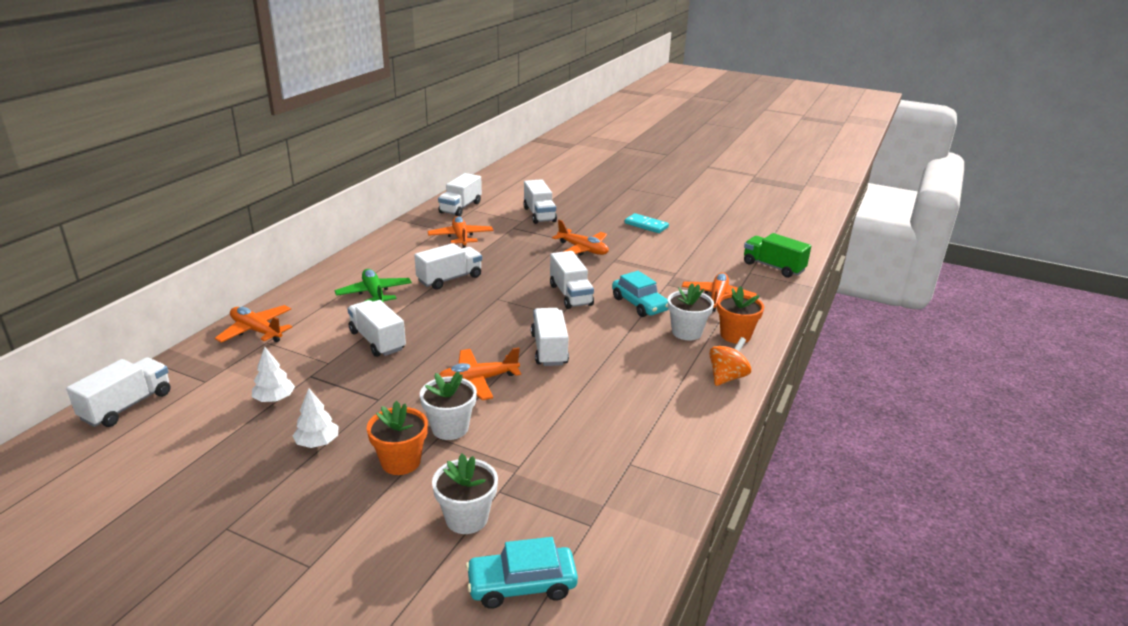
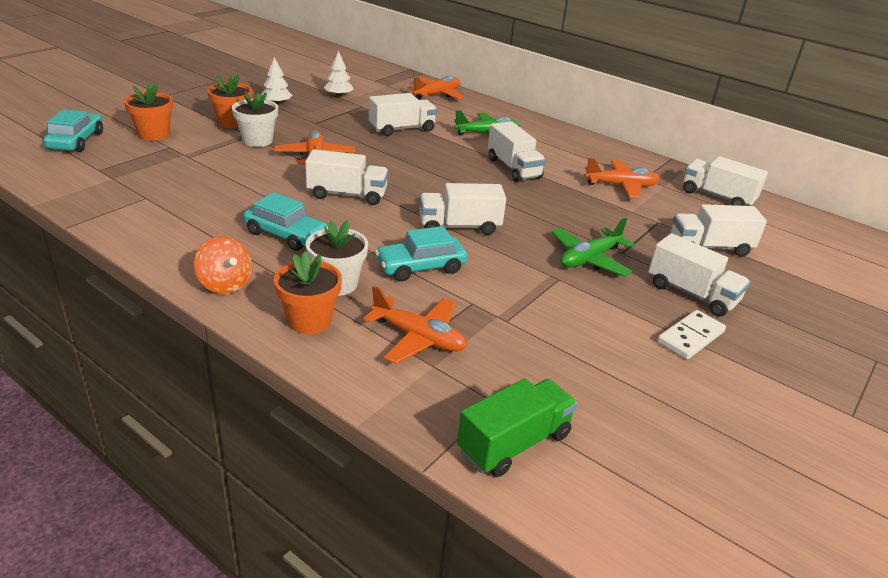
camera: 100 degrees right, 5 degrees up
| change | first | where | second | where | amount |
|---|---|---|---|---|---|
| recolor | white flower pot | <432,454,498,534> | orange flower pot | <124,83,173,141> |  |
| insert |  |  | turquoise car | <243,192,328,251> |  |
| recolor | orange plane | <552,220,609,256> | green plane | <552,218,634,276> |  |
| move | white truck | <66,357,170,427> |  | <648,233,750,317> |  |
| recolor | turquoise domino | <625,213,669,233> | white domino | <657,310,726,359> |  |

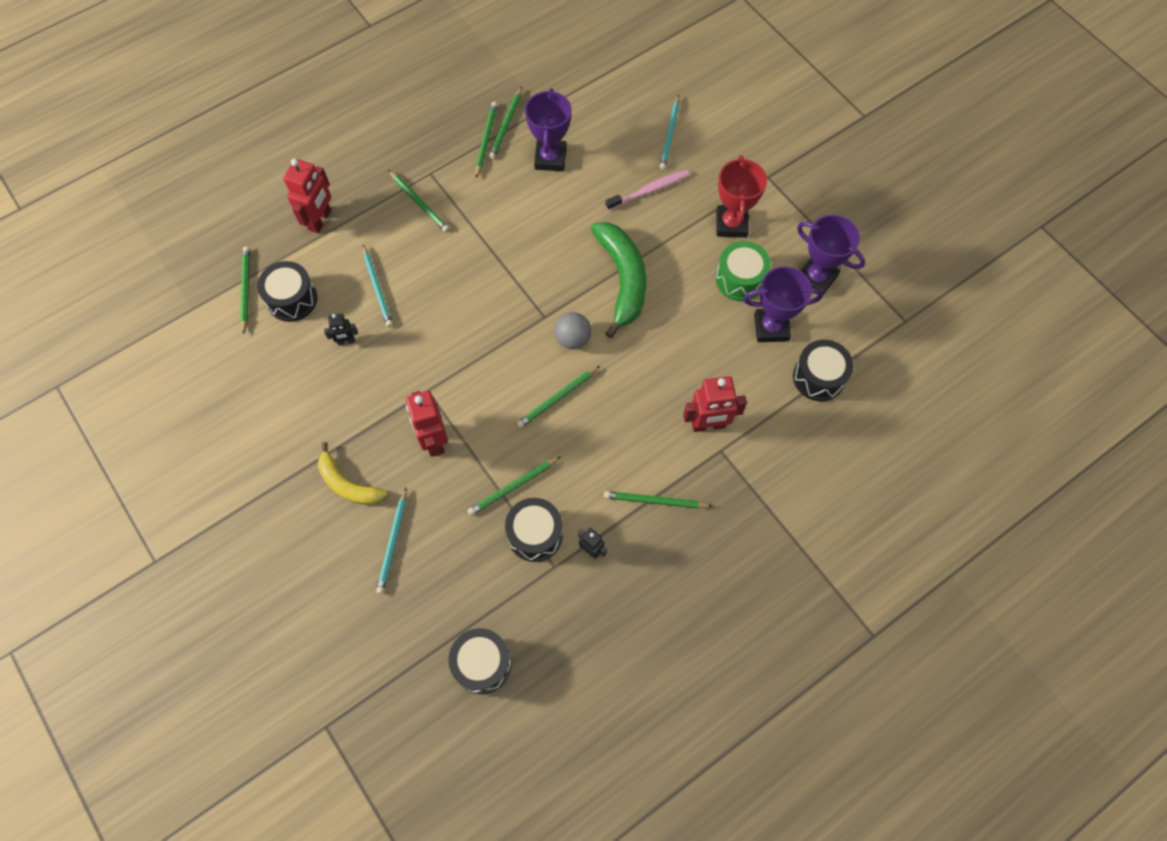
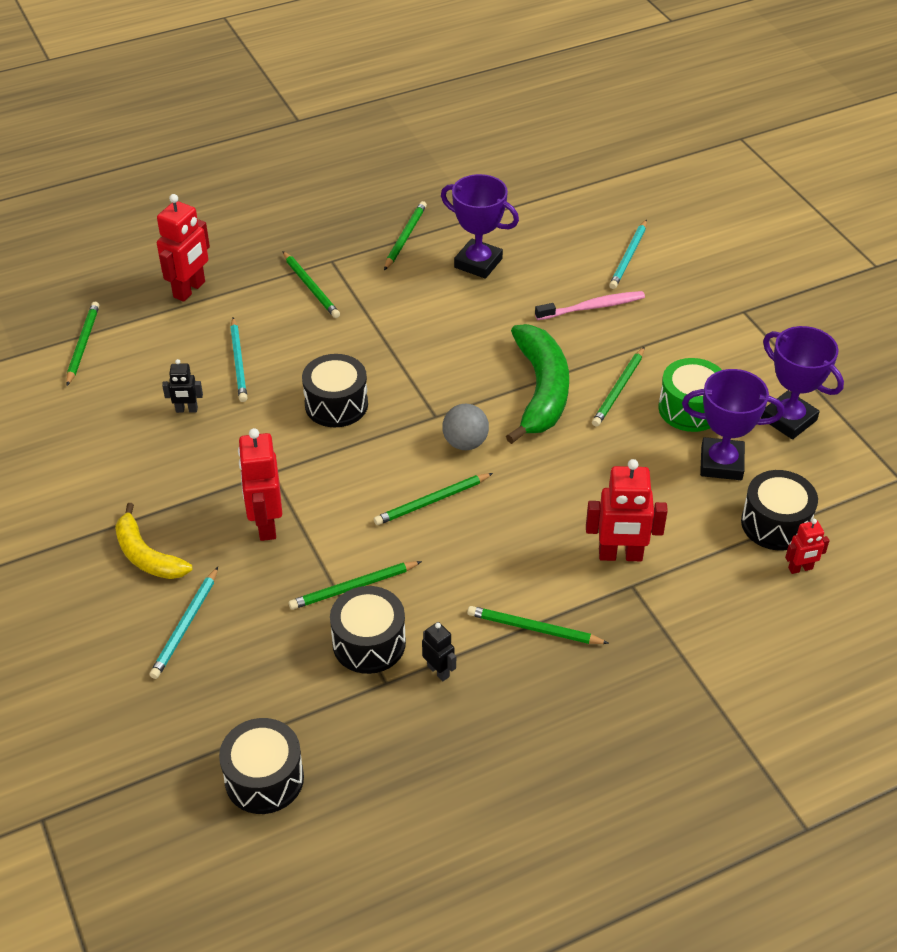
camera: 10 degrees right, 20 degrees down
| change | first | where | second | where | amount |
|---|---|---|---|---|---|
| move | black drum | <257,261,317,322> |  | <302,354,368,427> |  |
| rotate | purple trophy | <525,89,572,171> |  | <441,174,519,279> | 75 degrees counterclockwise |
| move | green pencil | <489,87,522,159> |  | <592,347,645,427> |  |
| insert |  |  | red robot | <785,519,829,574> |  |
| delete | red trophy | <716,155,767,238> |  |  |  |

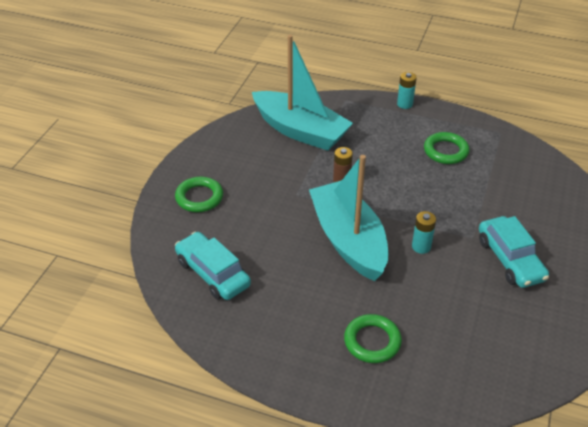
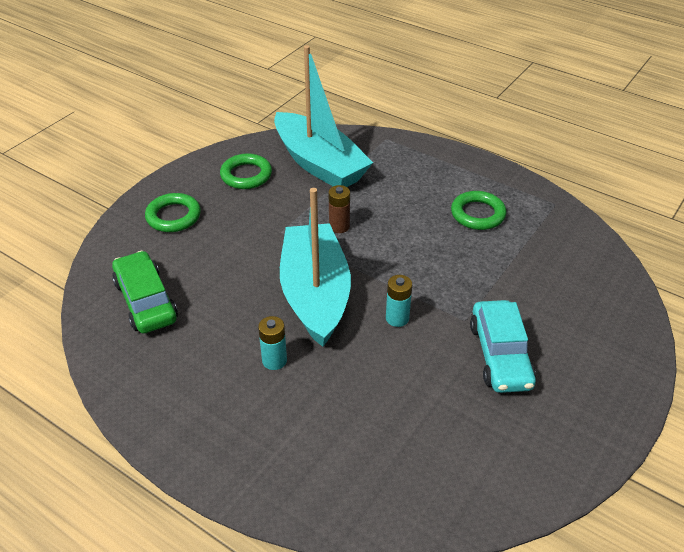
camera: 15 degrees right, 0 degrees up
| change | first | where | second | where | amount |
|---|---|---|---|---|---|
| recolor | turquoise car | <175,232,251,300> | green car | <112,251,178,334> |  |
| move | green ring | <344,314,402,363> |  | <220,153,272,189> |  |
| move | turquoise battery | <397,72,417,109> |  | <258,316,287,370> |  |

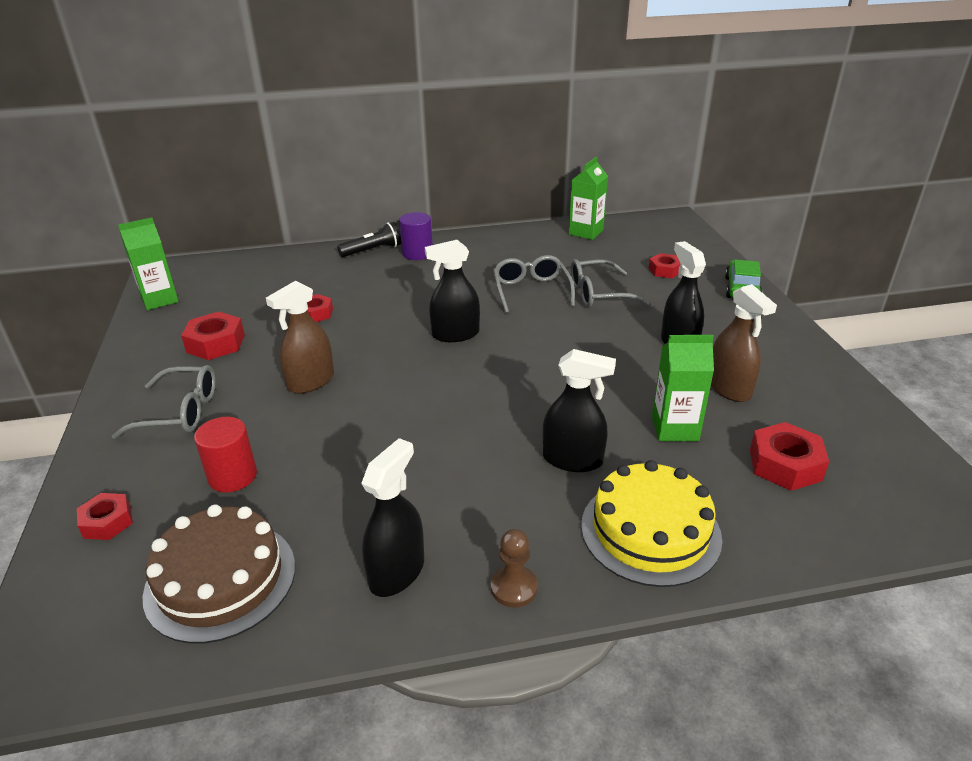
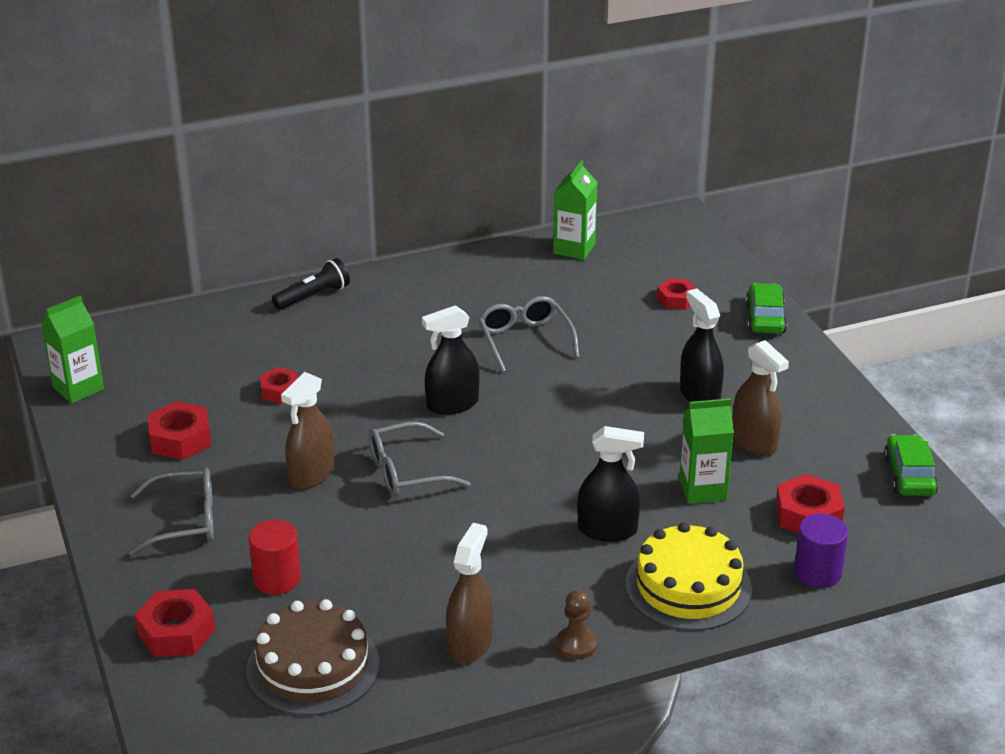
camera: 10 degrees left, 0 degrees up
| change | first | where | second | where | amount |
|---|---|---|---|---|---|
| resize | red nut | <77,493,133,540> |  | <135,589,215,657> | x1.53 |
| move | grey glasses | <570,259,649,307> |  | <369,421,471,496> |  |
| recolor | black spray bottle | <361,438,424,597> | brown spray bottle | <446,523,493,663> |  |
| move | purple cylinder | <399,212,433,260> |  | <794,513,848,588> |  |
| insert |  |  | green car | <884,434,938,496> |  |

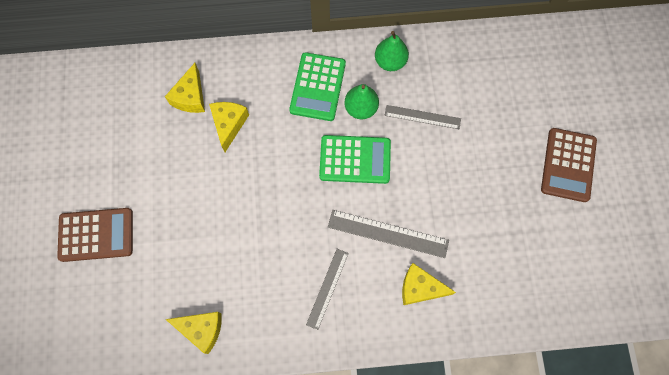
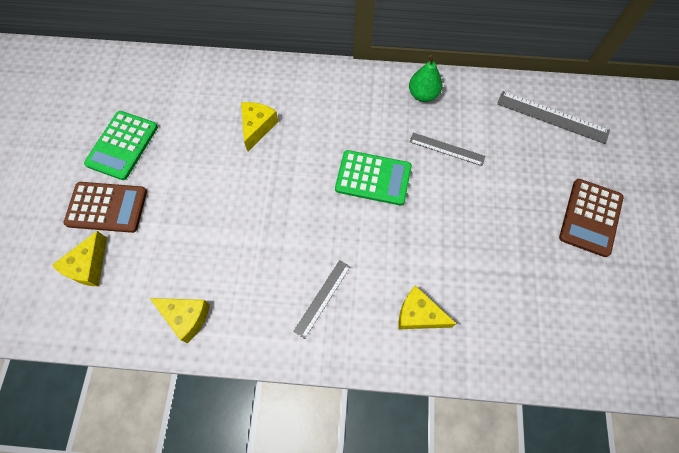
camera: 10 degrees right, 5 degrees down
| change | first | where | second | where | amount |
|---|---|---|---|---|---|
| move | yellow cheese | <165,63,205,113> |  | <52,231,107,287> |  |
| move | green calculator | <289,52,346,121> |  | <84,111,158,180> |  |
| move | grey ruler | <328,210,449,258> |  | <497,91,610,144> |  |
| delete | green pear | <344,84,379,119> |  |  |  |

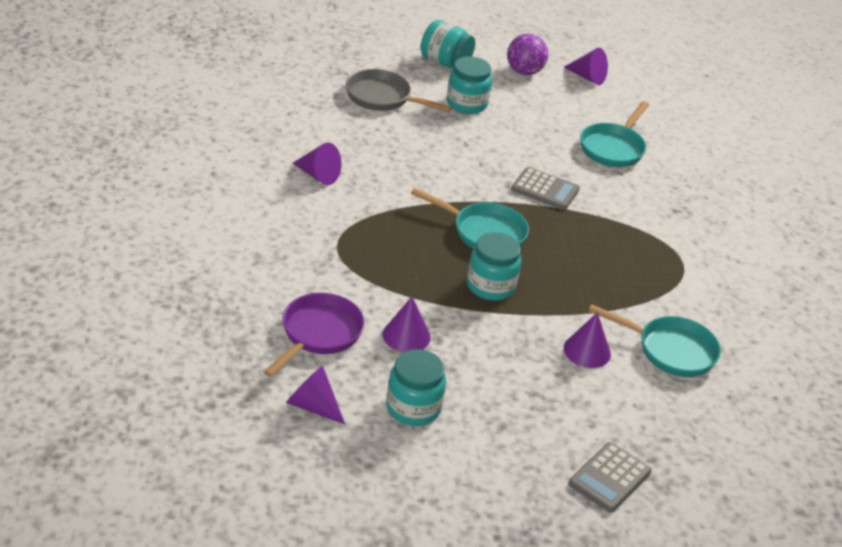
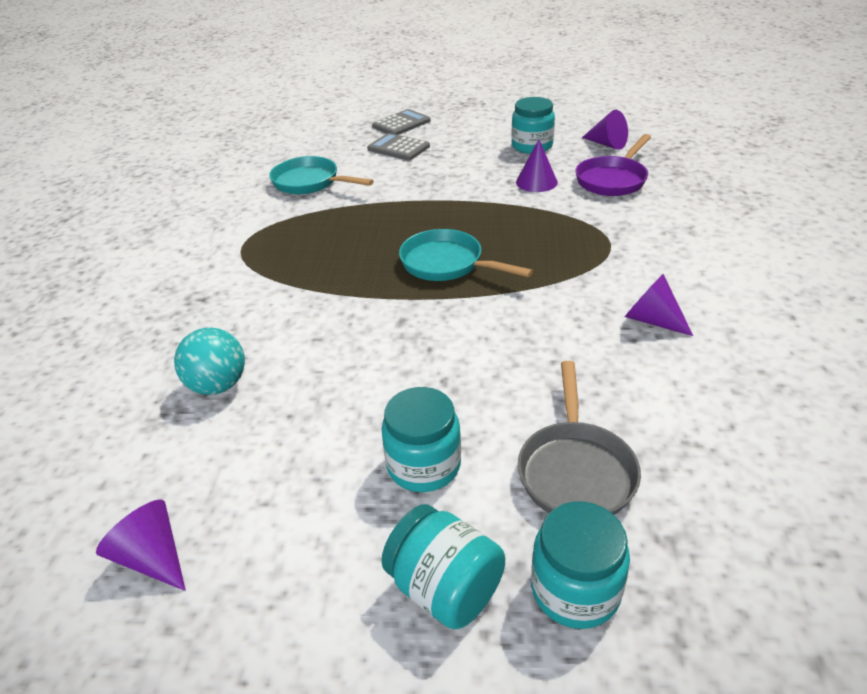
camera: 165 degrees left, 0 degrees up
| change | first | where | second | where | amount |
|---|---|---|---|---|---|
| replace | turquoise pan | <580,101,649,167> | turquoise ball | <174,328,245,395> |  |
| move | grey calculator | <511,167,580,210> |  | <367,133,430,161> |  |
| rotate | grey pan | <346,69,452,112> |  | <518,361,641,515> | 60 degrees clockwise |
| move | turquoise jar | <467,232,521,301> |  | <531,501,630,629> |  |
| delete | purple ball | <507,34,548,75> |  |  |  |
| delete | purple cone | <564,312,611,368> |  |  |  |

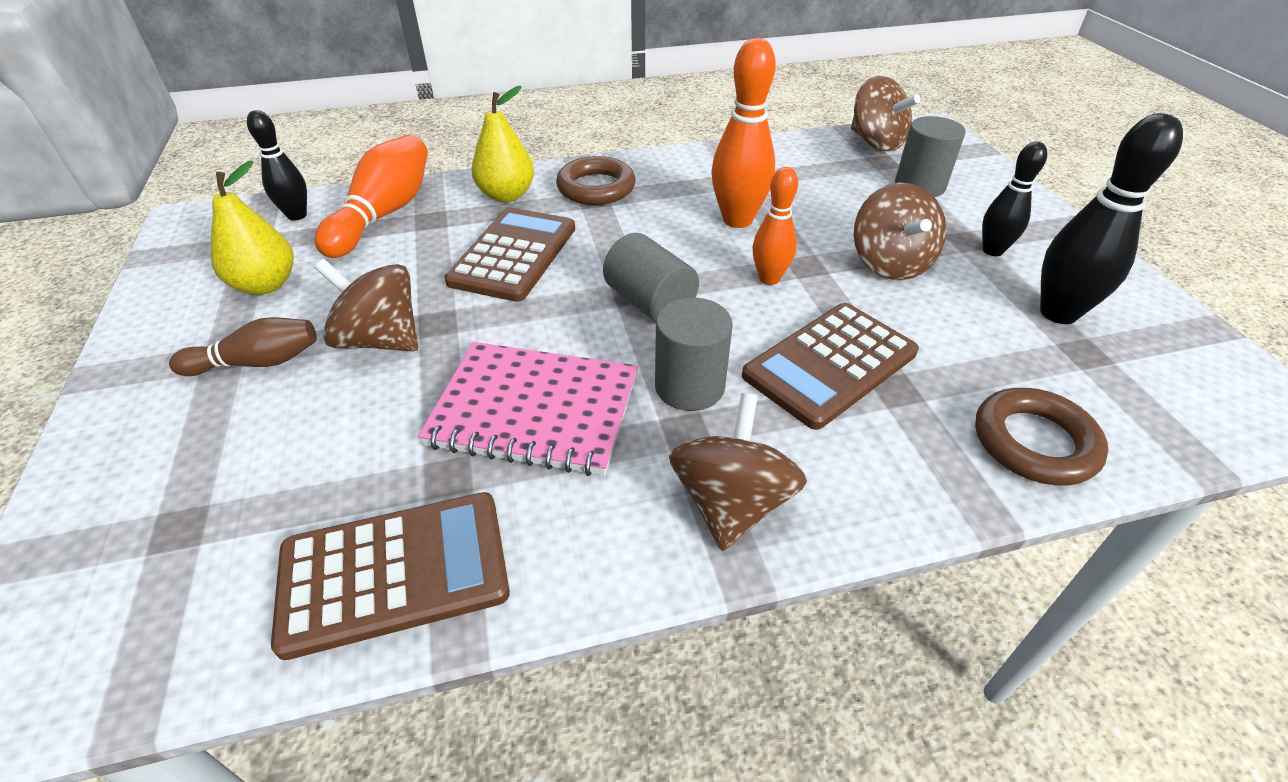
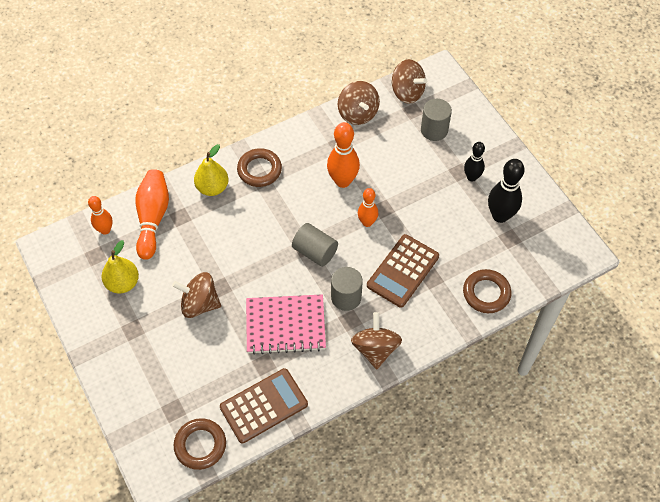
camera: 15 degrees left, 15 degrees up
| change | first | where | second | where | amount |
|---|---|---|---|---|---|
| recolor | black bowling pin | <247,110,307,221> | orange bowling pin | <88,196,113,235> |  |
| insert |  |  | brown ring | <174,418,226,470> |  |
| move | brown spinning top | <854,183,946,280> |  | <338,81,380,125> |  |
| delete | brown bowling pin | <169,317,317,376> |  |  |  |
| delete | brown calculator | <444,207,575,302> |  |  |  |

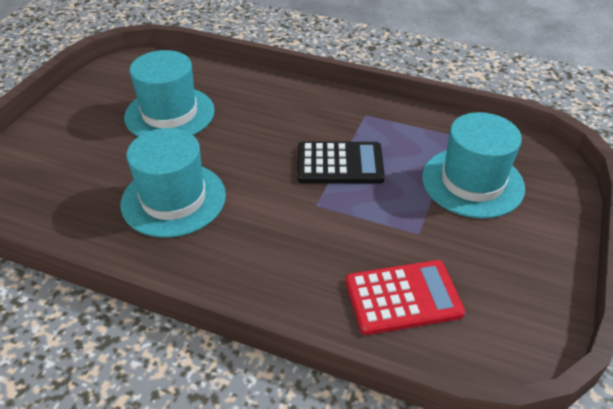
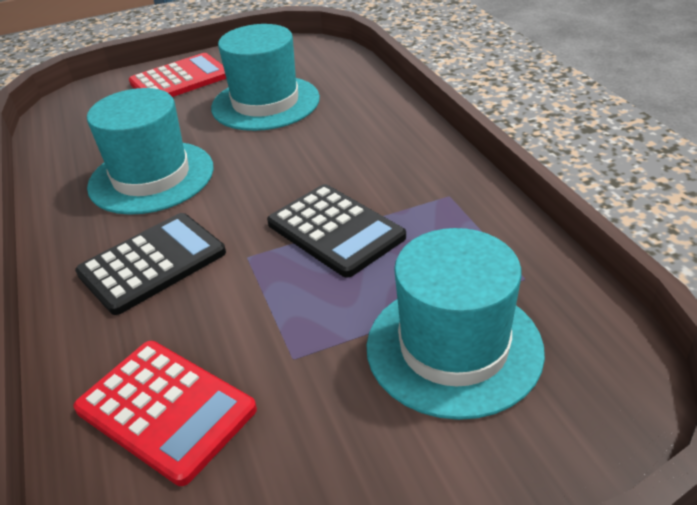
camera: 50 degrees right, 5 degrees down
| change | first | where | second | where | amount |
|---|---|---|---|---|---|
| insert |  |  | black calculator | <75,213,226,315> |  |
| insert |  |  | red calculator | <129,53,226,97> |  |

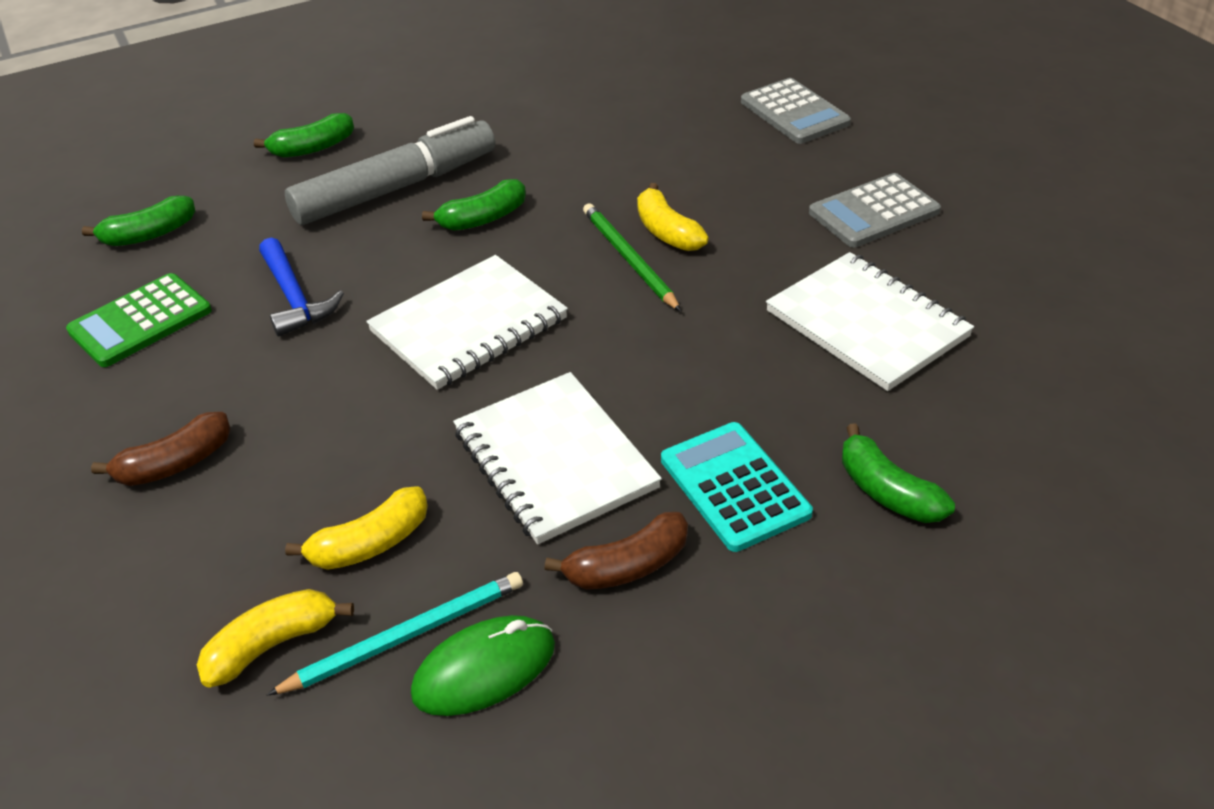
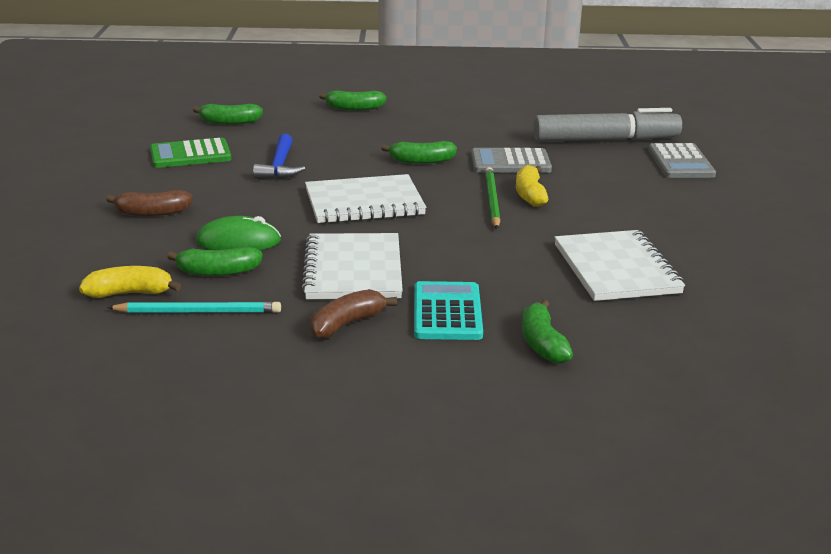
camera: 25 degrees right, 15 degrees down
| change | first | where | second | where | amount |
|---|---|---|---|---|---|
| recolor | yellow banana | <285,486,428,570> | green banana | <167,246,263,276> |  |
| move | green mouse | <411,615,555,716> |  | <196,216,281,250> |  |
| rotate | brown banana | <545,512,688,590> |  | <310,289,397,339> | 135 degrees clockwise |
| move | grey calculator | <809,173,941,247> |  | <471,148,552,173> |  |
| move | grey marker | <285,116,495,225> |  | <533,108,682,142> |  |

